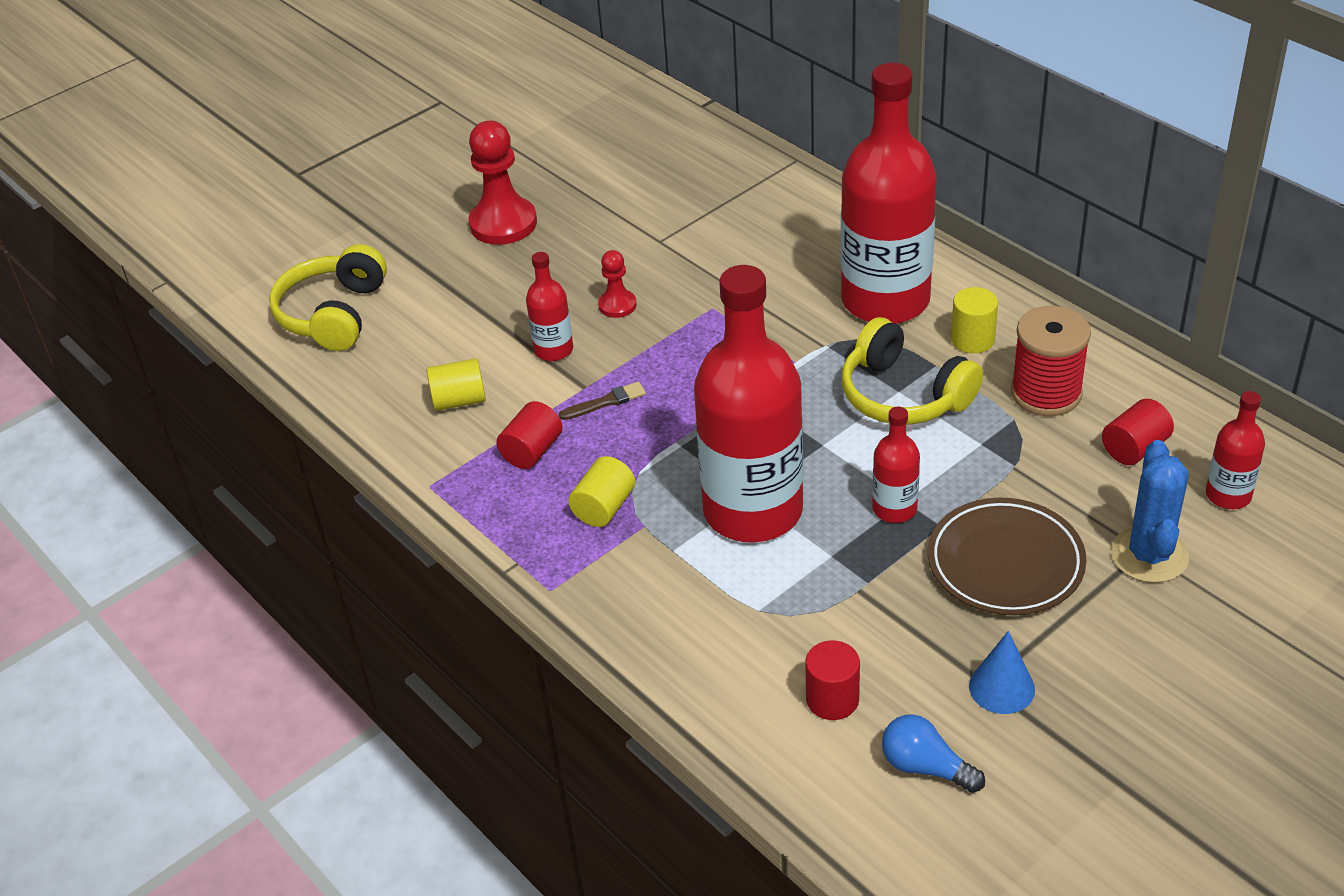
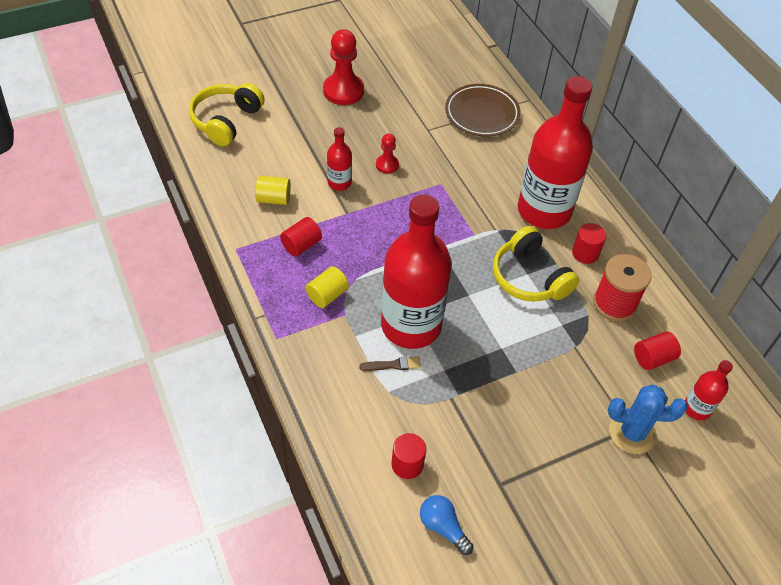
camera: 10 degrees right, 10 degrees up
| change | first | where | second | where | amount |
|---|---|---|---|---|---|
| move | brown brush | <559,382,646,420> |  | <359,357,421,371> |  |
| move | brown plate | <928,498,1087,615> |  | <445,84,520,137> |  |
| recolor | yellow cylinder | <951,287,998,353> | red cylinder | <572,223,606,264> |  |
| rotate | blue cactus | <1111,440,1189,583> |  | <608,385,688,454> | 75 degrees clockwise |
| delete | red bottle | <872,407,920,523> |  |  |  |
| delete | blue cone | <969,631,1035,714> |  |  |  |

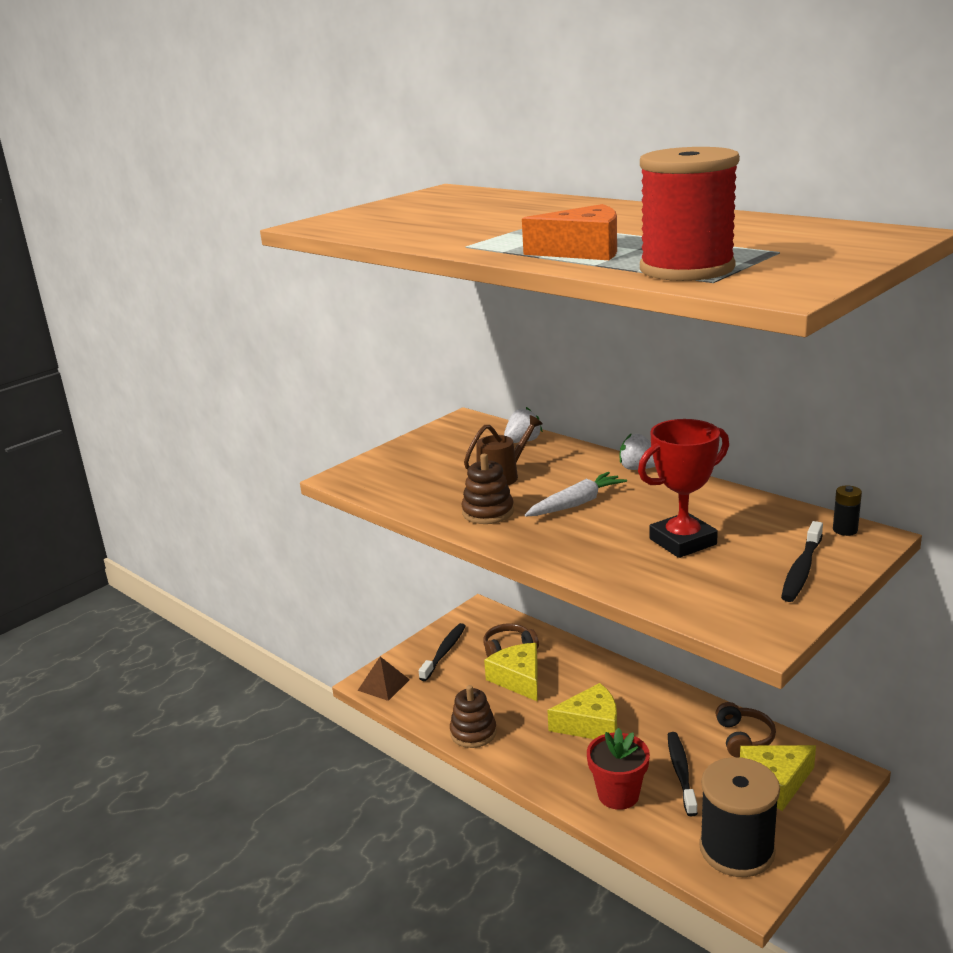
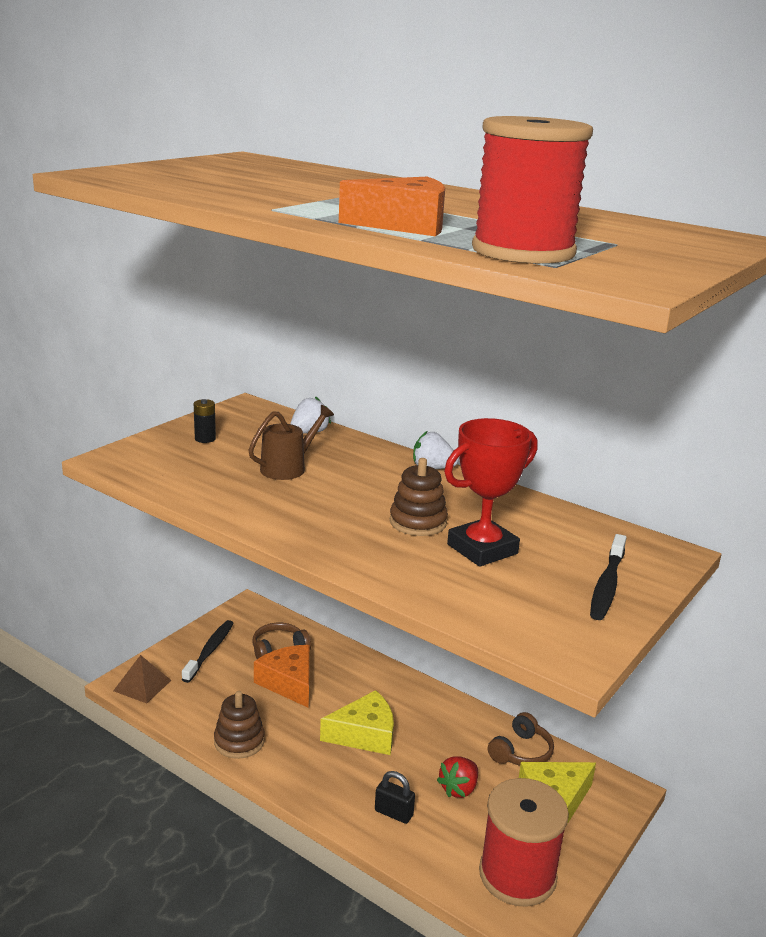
camera: 10 degrees left, 0 degrees up
| change | first | where | second | where | amount |
|---|---|---|---|---|---|
| move | black battery | <833,486,862,536> |  | <194,399,216,443> |  |
| recolor | yellow cheese | <484,643,538,701> | orange cheese | <254,645,309,708> |  |
| replace | red flower pot | <587,728,650,810> | black padlock | <375,771,415,824> |  |
| move | brown stacking toy | <461,454,514,524> |  | <390,458,448,536> |  |
| replace | black toothbrush | <668,732,698,816> | red strawberry | <437,756,478,798> |  |
| recolor | black spool | <699,757,780,877> | red spool | <479,778,569,907> |  |
| rotate | brown headphones | <716,702,776,757> |  | <488,712,554,766> | 45 degrees clockwise |
| delete | white carrot | <525,472,627,517> |  |  |  |

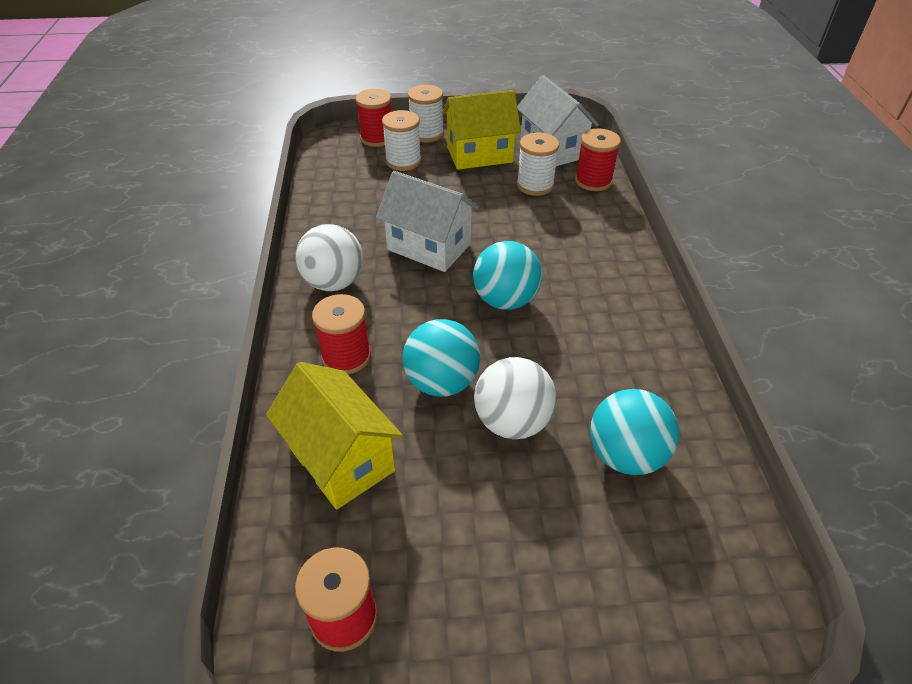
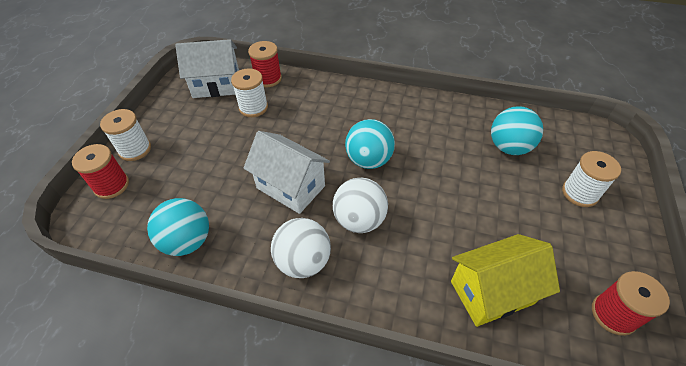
camera: 70 degrees left, 5 degrees up
| change | first | where | second | where | amount |
|---|---|---|---|---|---|
| move | turquoise ball | <403,319,480,397> |  | <147,198,209,256> |  |
| rotate | white house | <376,171,479,272> |  | <243,131,330,214> | 75 degrees clockwise |
| move | white ball | <474,357,557,439> |  | <333,178,388,233> |  |
| move | white spool | <382,110,421,171> |  | <562,151,621,207> |  |
| delete | red spool | <312,294,371,374> |  |  |  |
| delete | yellow house | <442,90,521,170> |  |  |  |

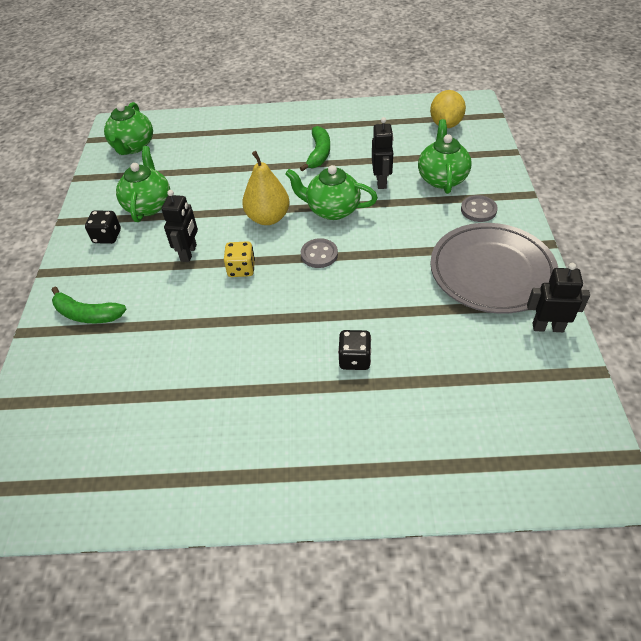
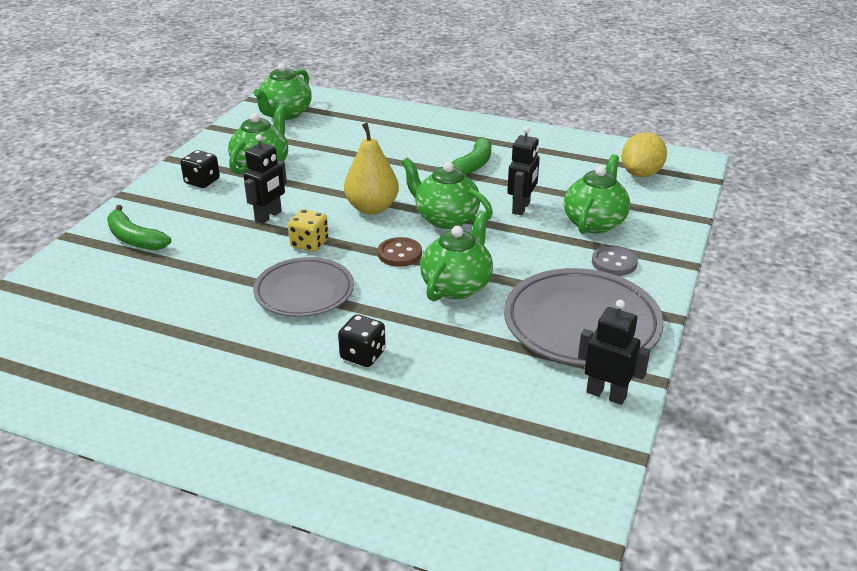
camera: 20 degrees right, 15 degrees down
| change | first | where | second | where | amount |
|---|---|---|---|---|---|
| insert |  |  | grey plate | <253,257,354,317> |  |
| recolor | grey button | <301,238,338,268> | brown button | <378,237,422,267> |  |
| insert |  |  | green teapot | <420,211,493,301> |  |

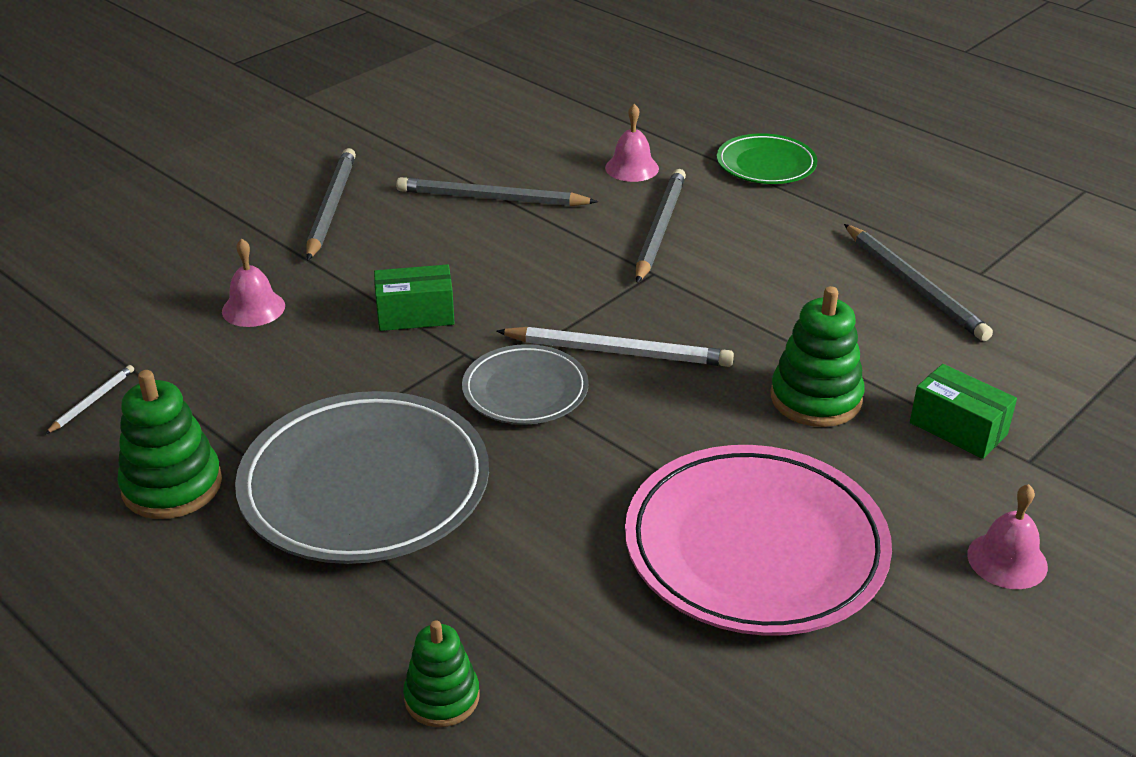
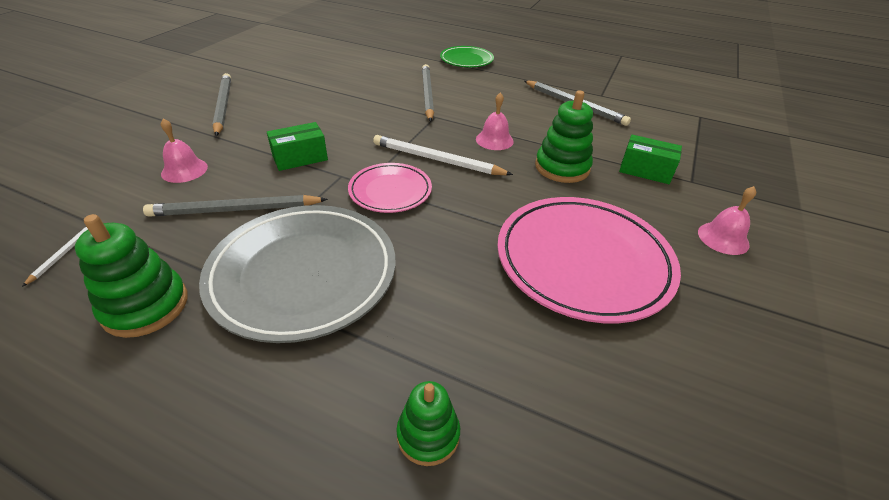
camera: 20 degrees left, 5 degrees up
| change | first | where | second | where | amount |
|---|---|---|---|---|---|
| move | grey pencil | <396,177,598,206> |  | <143,195,328,217> |  |
| recolor | grey plate | <462,344,589,425> | pink plate | <348,163,432,213> |  |
| rotate | white pencil | <497,327,734,367> |  | <373,135,513,175> | 150 degrees counterclockwise |
| move | pink bell | <605,104,659,182> |  | <476,92,514,150> |  |

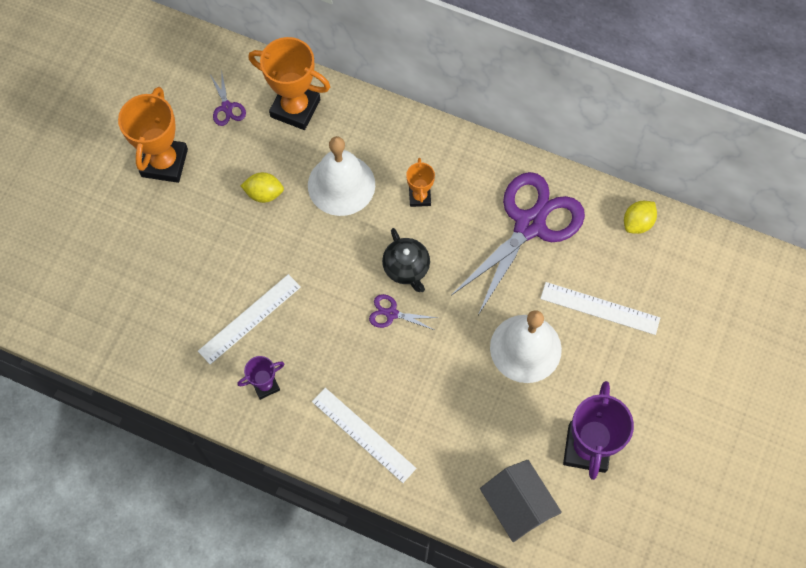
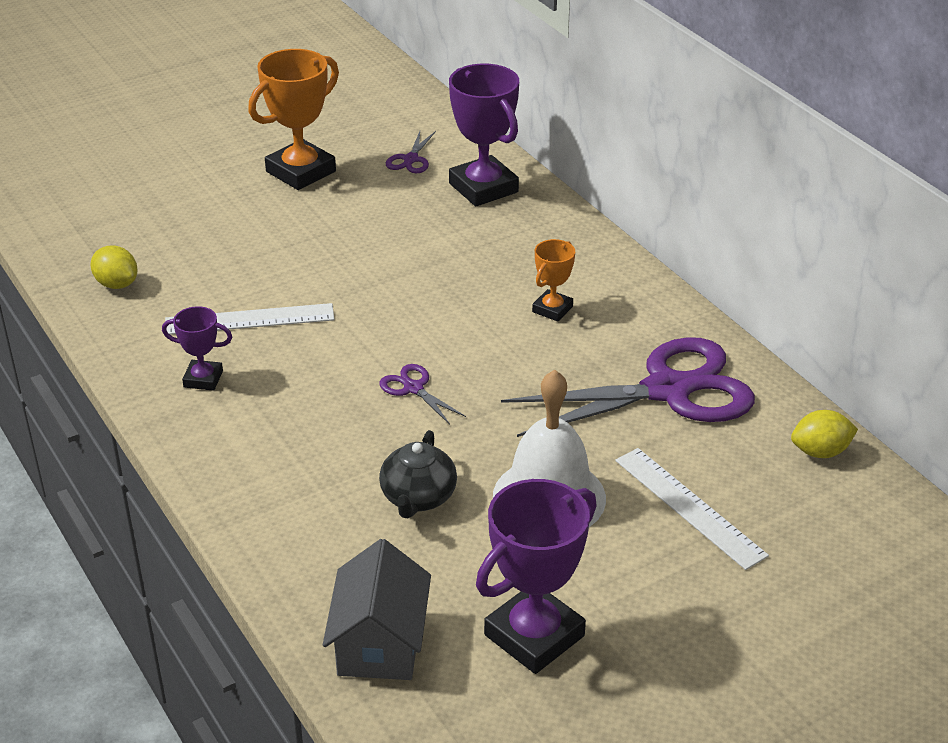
camera: 35 degrees right, 30 degrees down
| change | first | where | second | where | amount |
|---|---|---|---|---|---|
| move | yellow lemon | <241,172,284,203> |  | <90,245,138,289> |  |
| move | black teapot | <382,228,430,292> |  | <379,430,457,518> |  |
| recolor | orange trophy | <248,37,330,130> | purple trophy | <449,64,519,206> |  |
| delete | white bell | <308,136,375,216> |  |  |  |
| delete | white ruler | <312,388,416,483> |  |  |  |

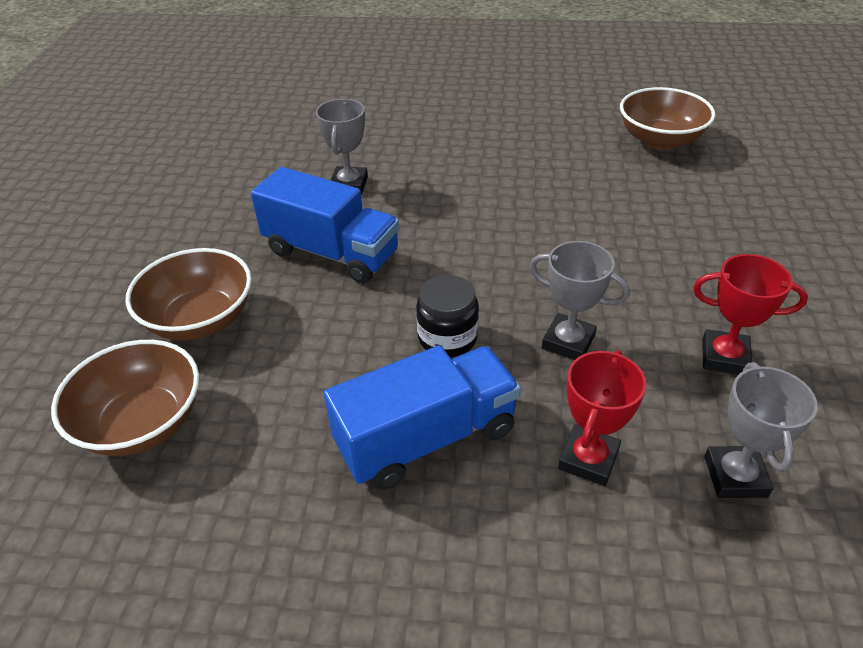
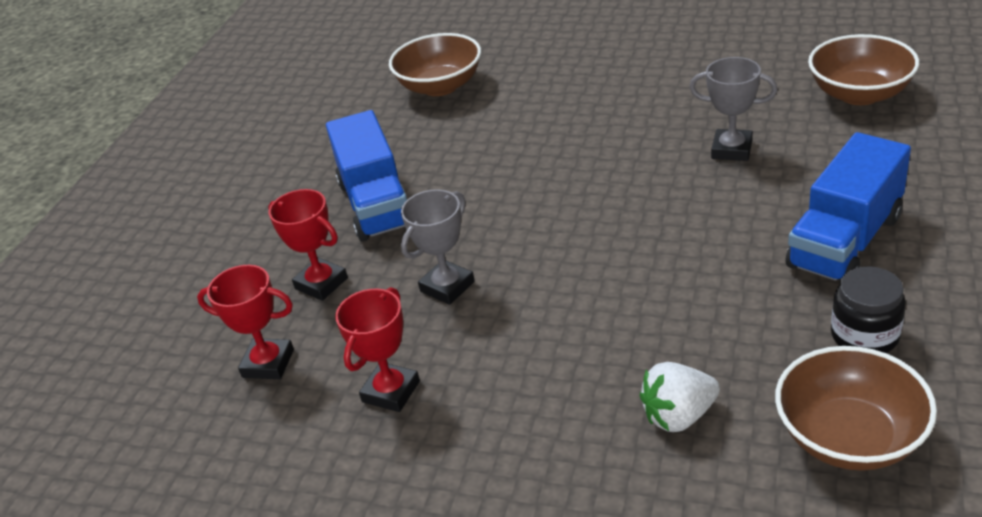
camera: 105 degrees right, 5 degrees down
| change | first | where | second | where | amount |
|---|---|---|---|---|---|
| recolor | grey trophy | <704,362,818,498> | red trophy | <197,265,294,379> |  |
| insert |  |  | white strawberry | <640,362,720,432> |  |
| move | blue truck | <251,167,399,283> |  | <786,132,911,282> |  |
| move | brown bowl | <125,248,252,341> |  | <808,34,919,105> |  |
| move | black jar | <416,275,479,357> |  | <831,266,906,353> |  |

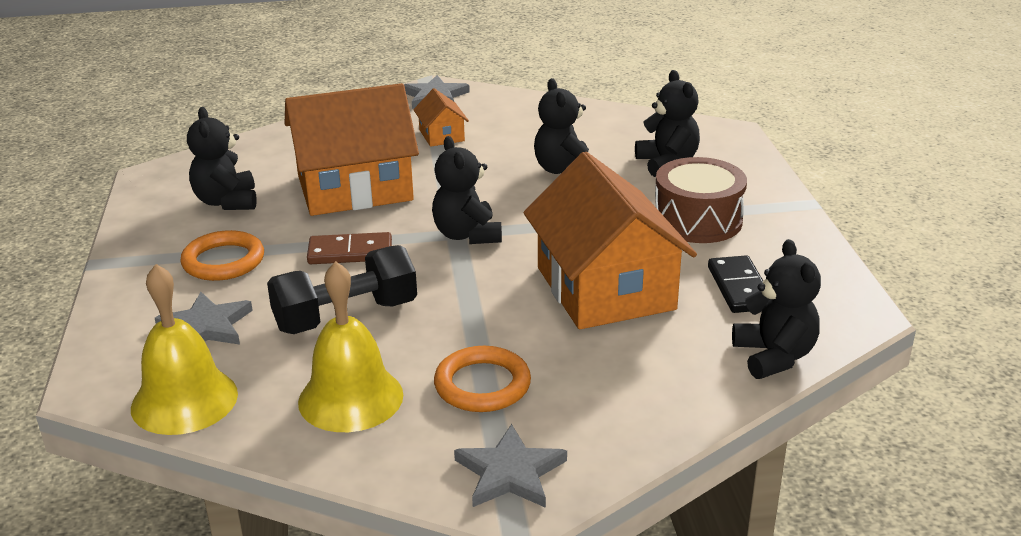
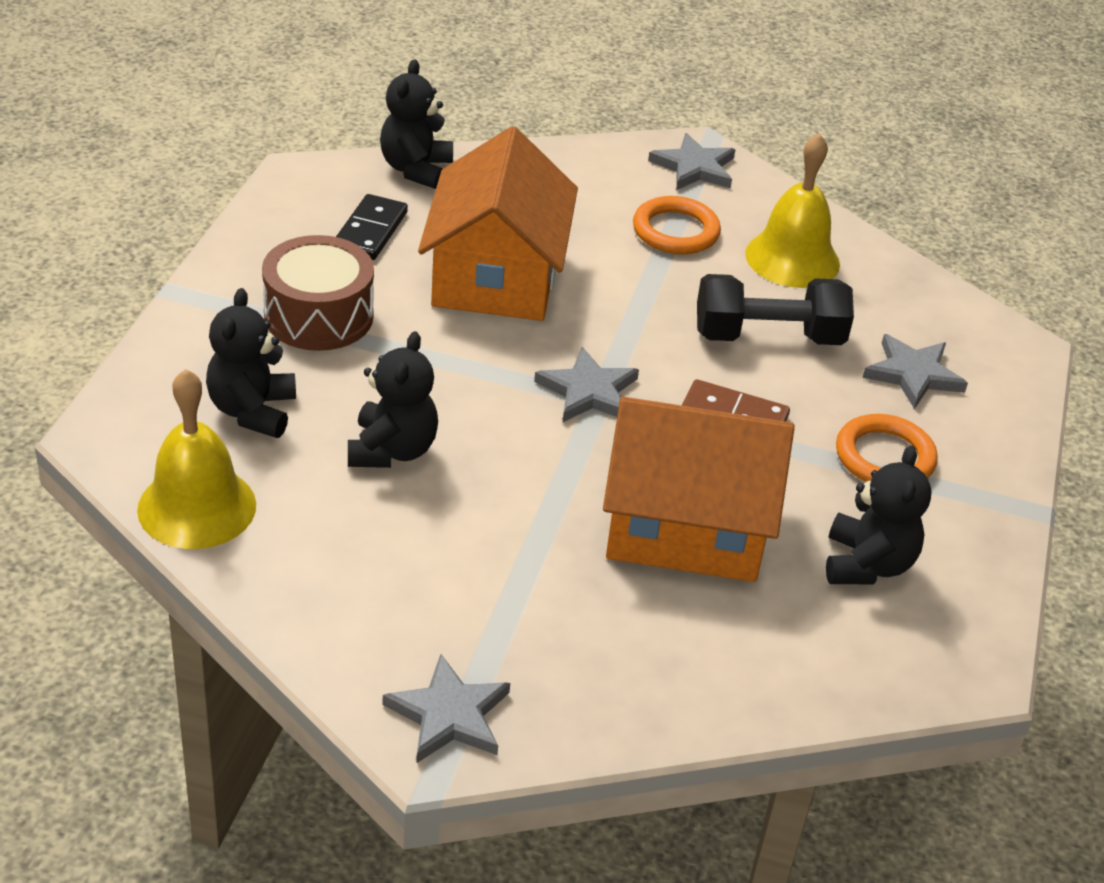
camera: 160 degrees left, 10 degrees up
| change | first | where | second | where | amount |
|---|---|---|---|---|---|
| move | yellow bell | <131,264,238,435> |  | <137,369,256,549> |  |
| replace | black teddy bear | <432,136,502,244> | grey star | <534,347,639,423> |  |
| delete | orange house | <413,88,469,147> |  |  |  |

